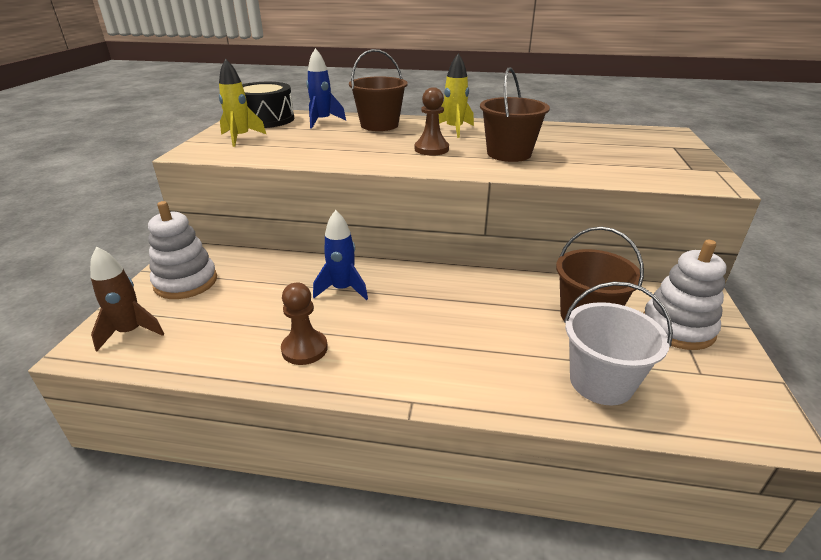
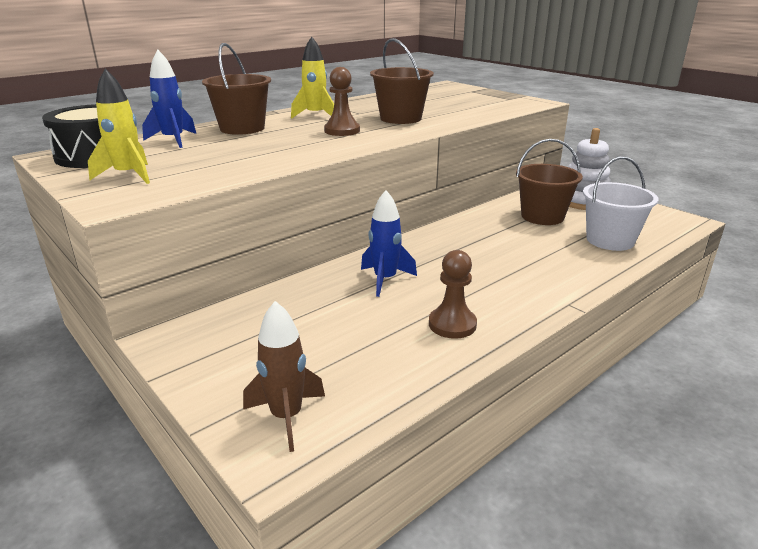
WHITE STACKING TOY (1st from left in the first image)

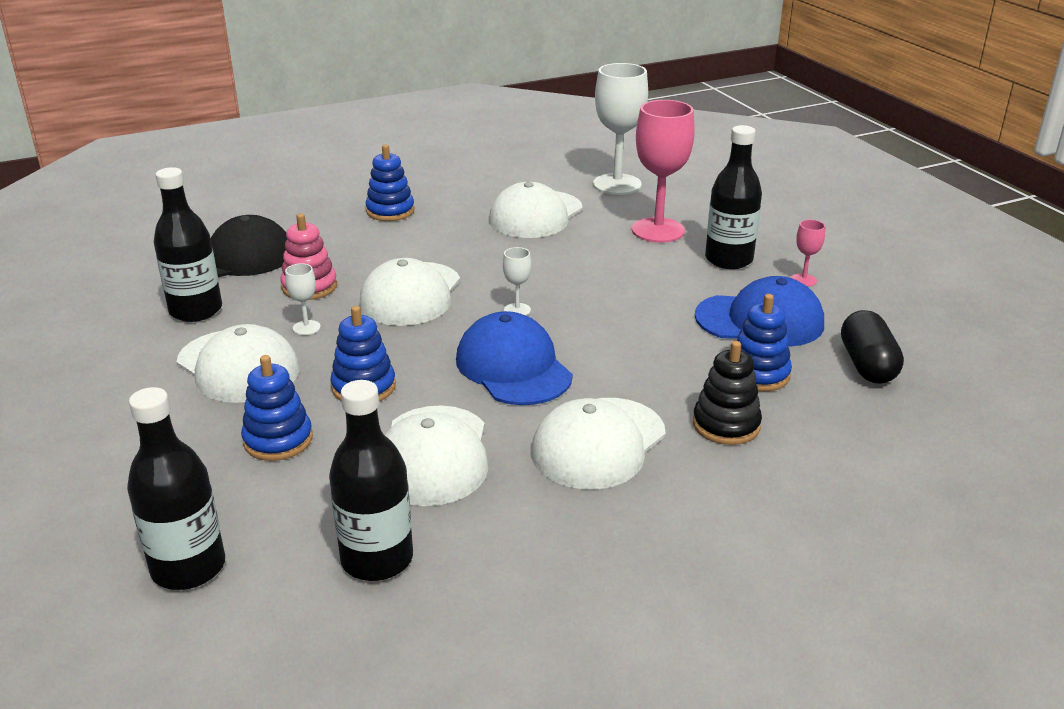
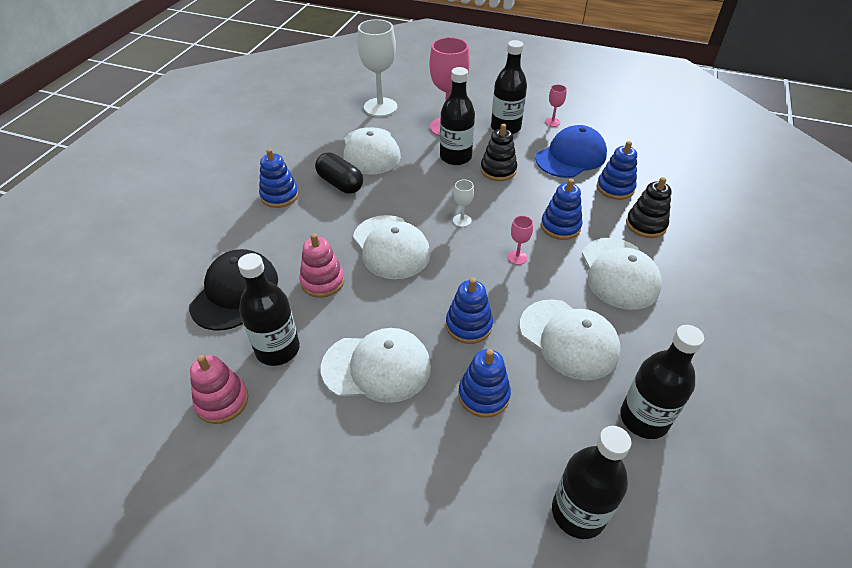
WHITE GOBLET (1st from left in the first image); BLACK CAPSULE; PINK GOBLET (2nd from left); BLACK BOTTLE (2nd from left); BLACK STACKING TOY (1st from left); BLUE STACKING TOY (4th from left); PINK STACKING TOY (1st from left)

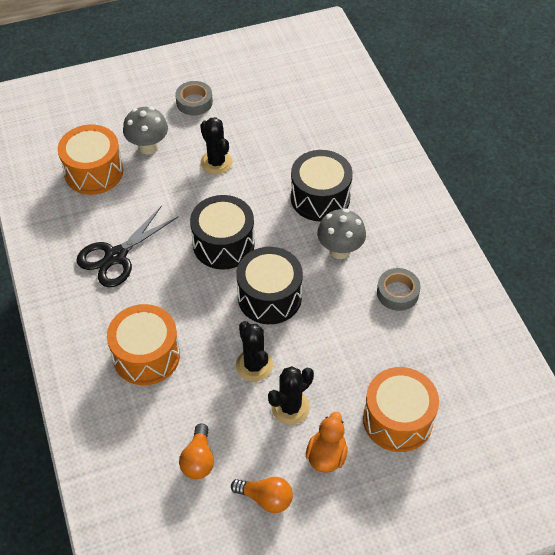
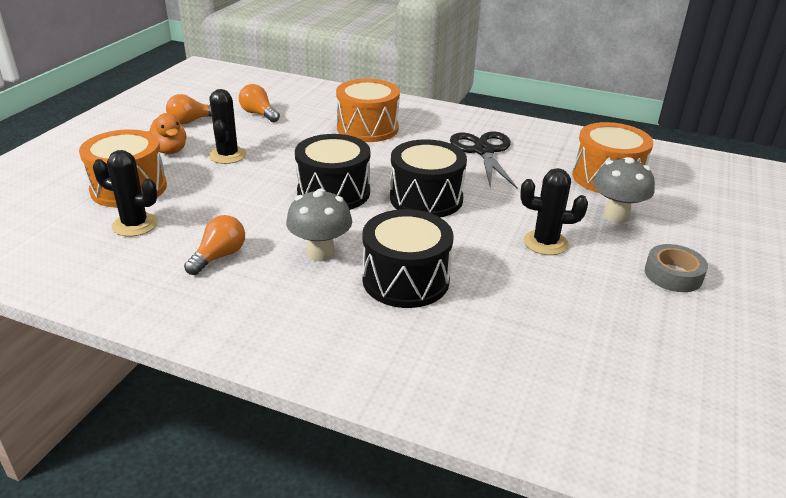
ORANGE LIGHT BULB (2nd from left); BLACK CACTUS (1st from left)

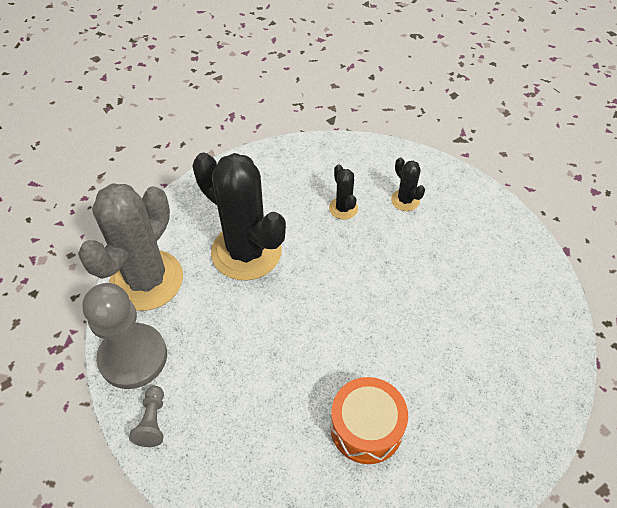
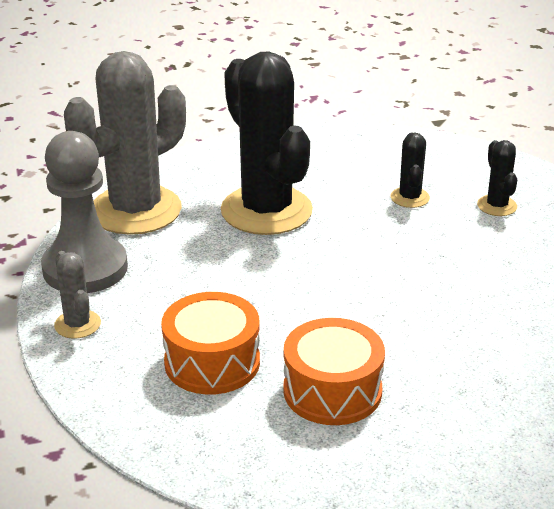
GREY CACTUS (1st from left); ORANGE DRUM (1st from left)

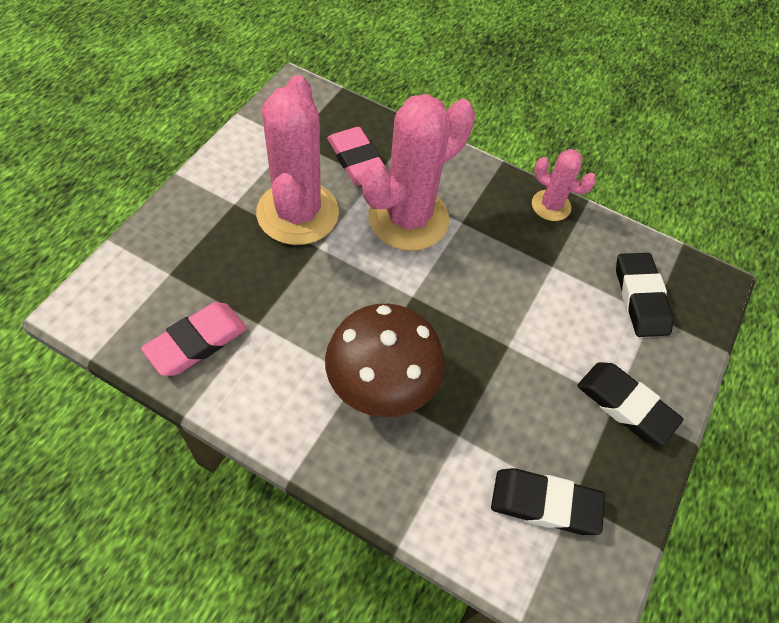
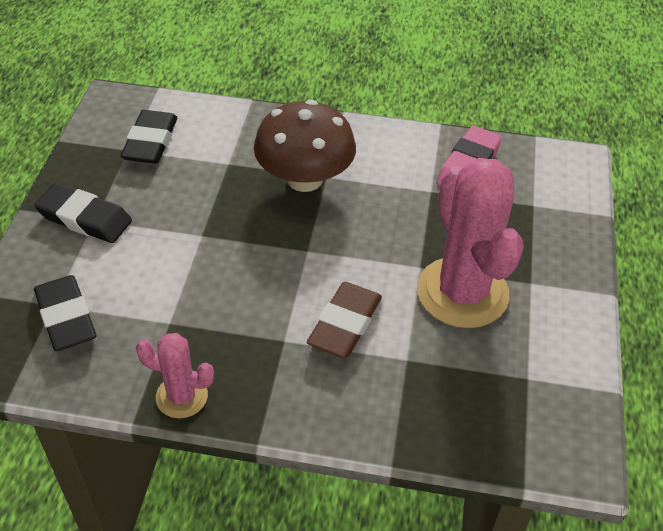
BROWN ERASER; PINK ERASER (2nd from left in the first image); BLACK ERASER (3rd from left)

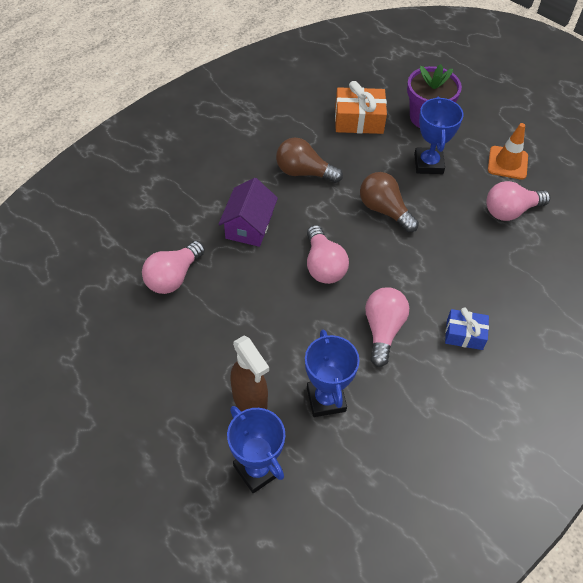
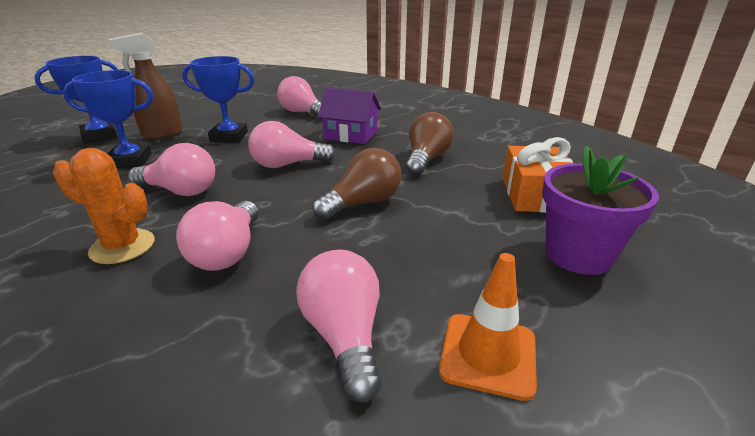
BLUE TROPHY (3rd from left); ORANGE CACTUS; PINK LIGHT BULB (2nd from left)

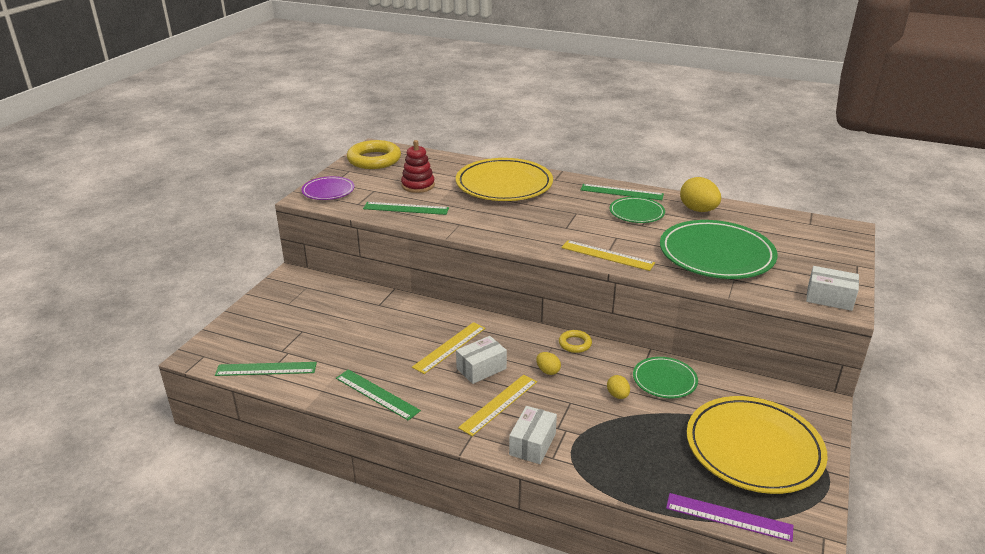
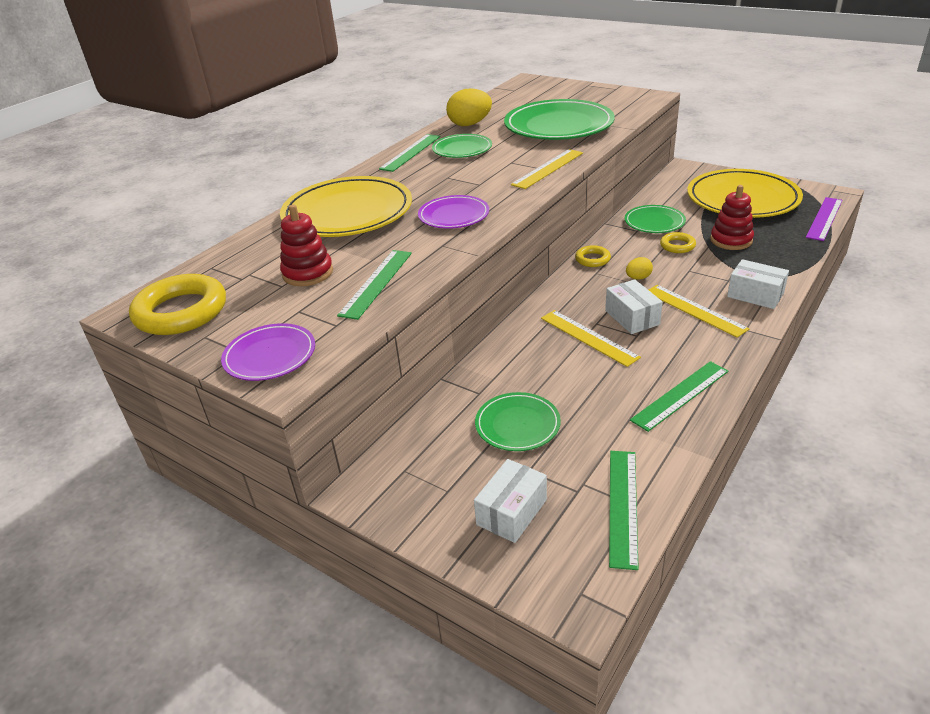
WHITE BOX (1st from left); YELLOW RING (3rd from left); RED STACKING TOY (2nd from left); PURPLE PLATE (2nd from left); GREEN PLATE (2nd from left)

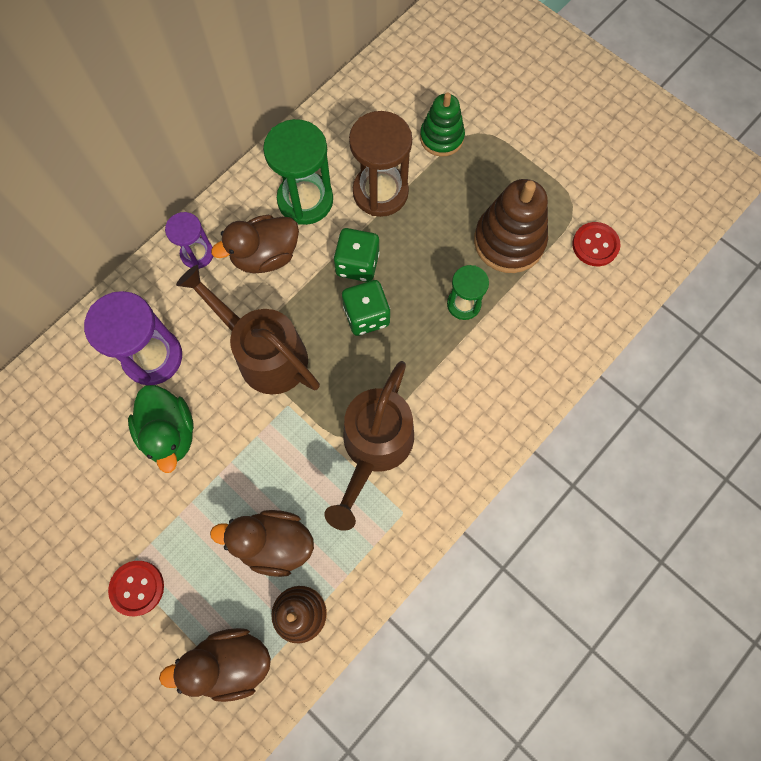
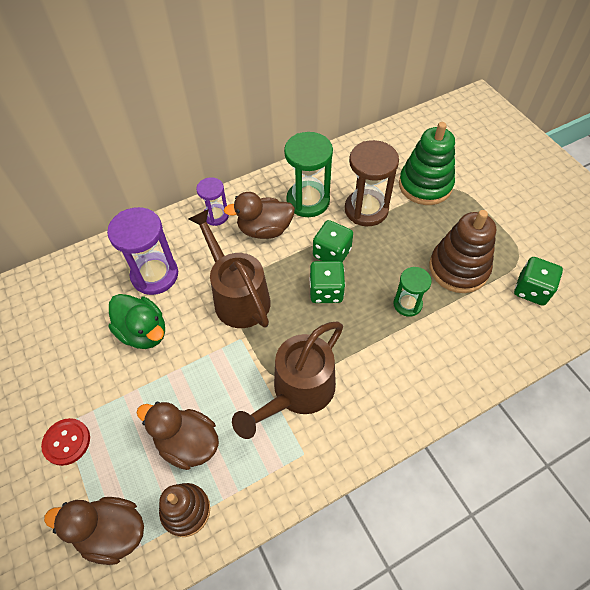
GREEN STACKING TOY; GREEN DICE (3rd from left); GREEN DUCK

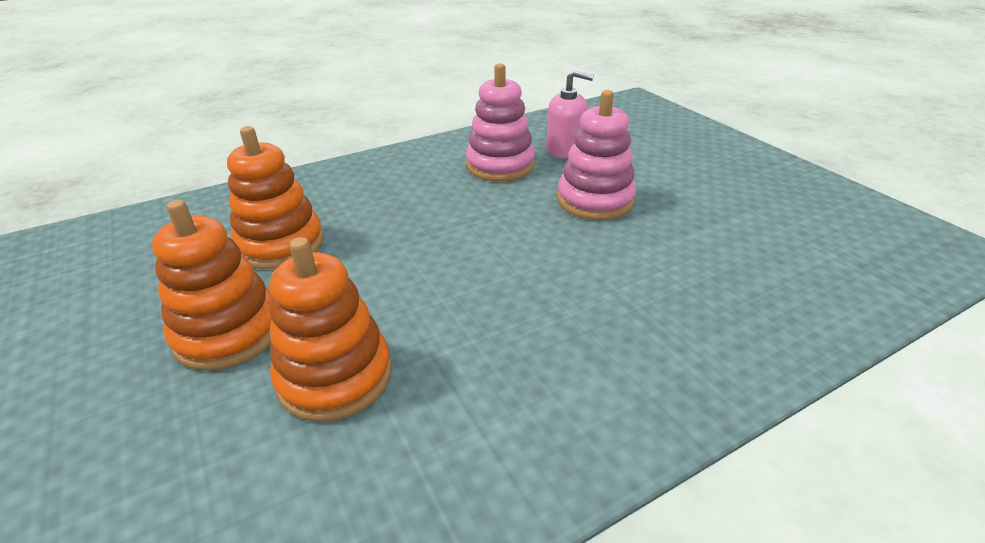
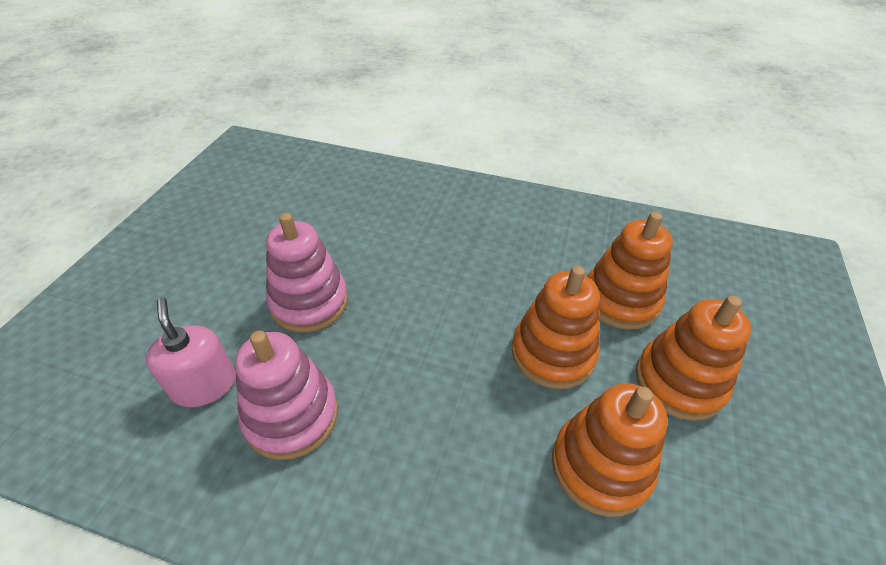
ORANGE STACKING TOY (1st from left)

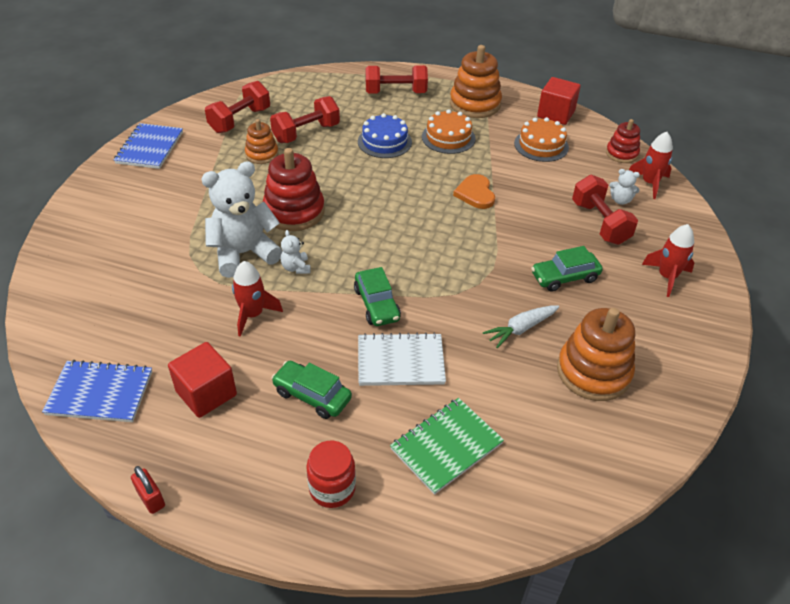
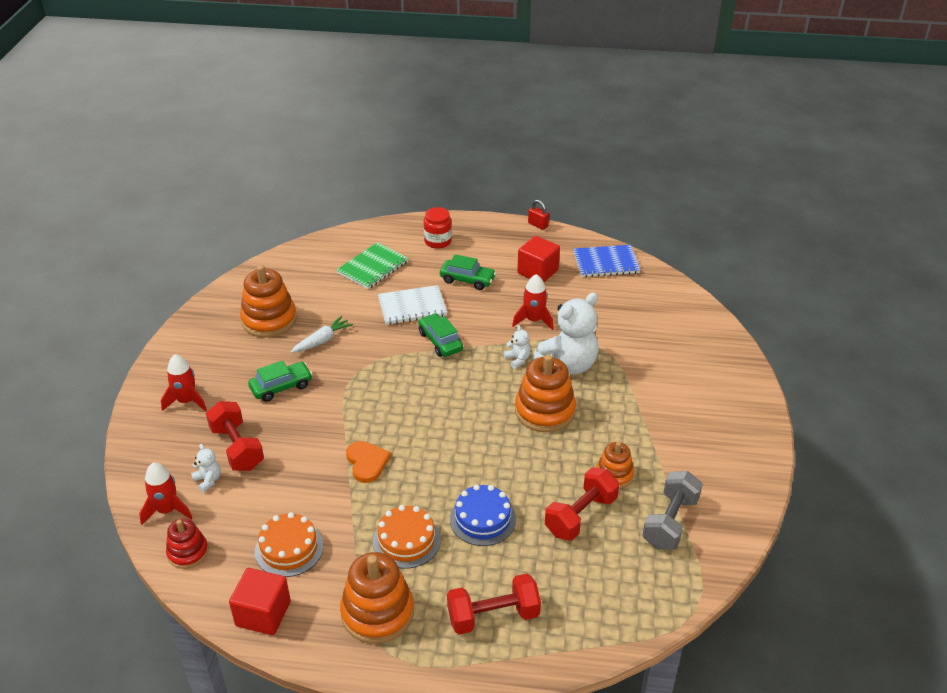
GREY DUMBBELL; BLUE NOTEBOOK (2nd from left in the first image); ORANGE STACKING TOY (3rd from left); WHITE TEDDY BEAR (1st from left)

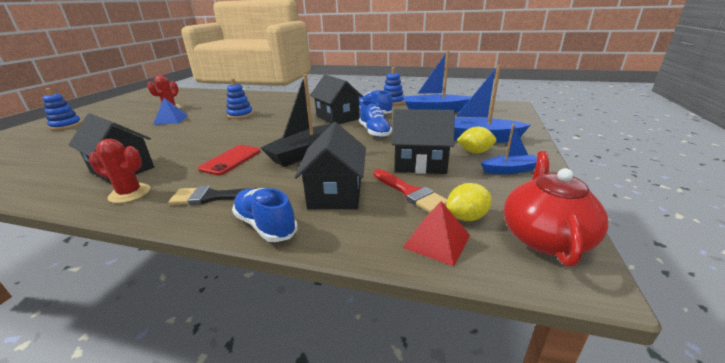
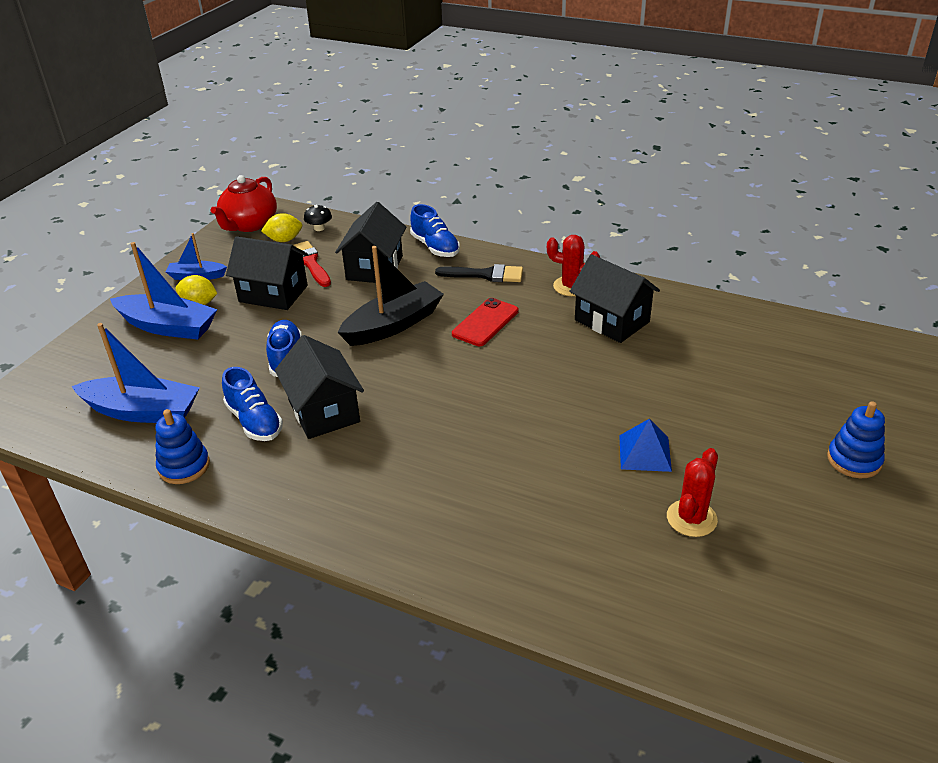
BLUE STACKING TOY (2nd from left in the first image); BLACK MUSHROOM

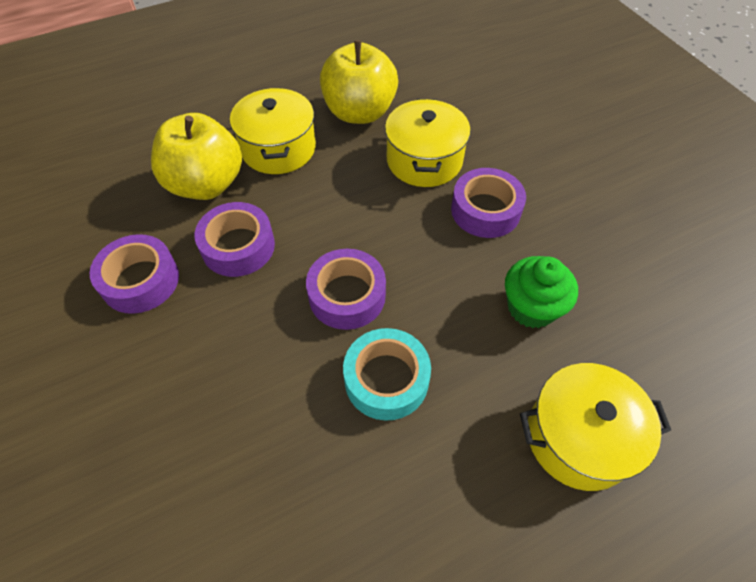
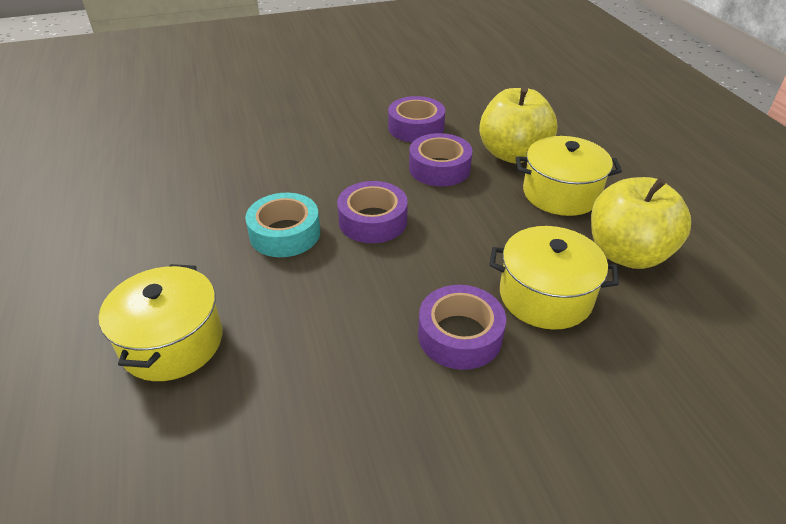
GREEN CUPCAKE

